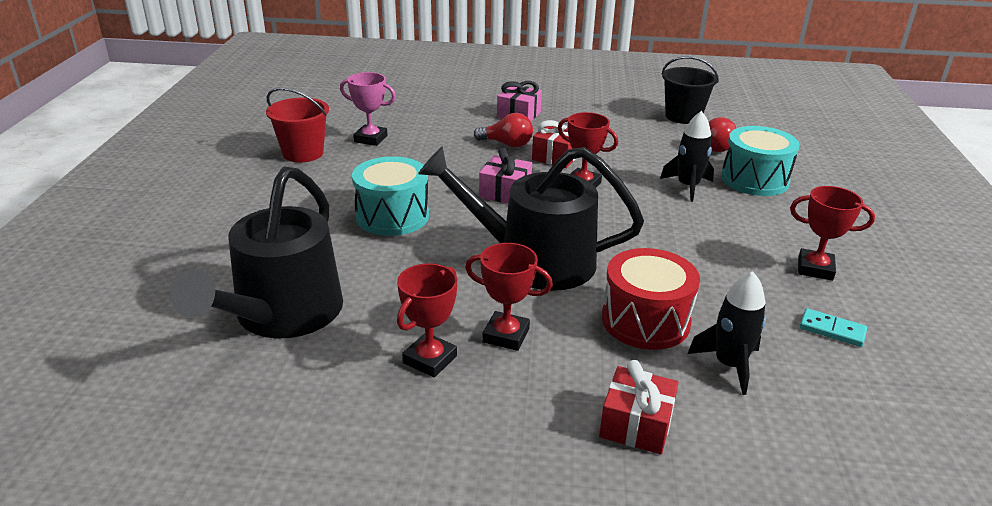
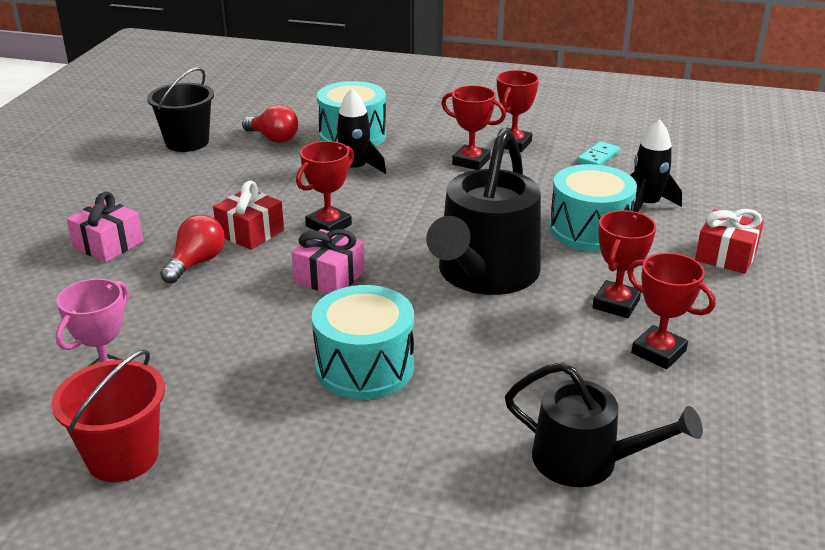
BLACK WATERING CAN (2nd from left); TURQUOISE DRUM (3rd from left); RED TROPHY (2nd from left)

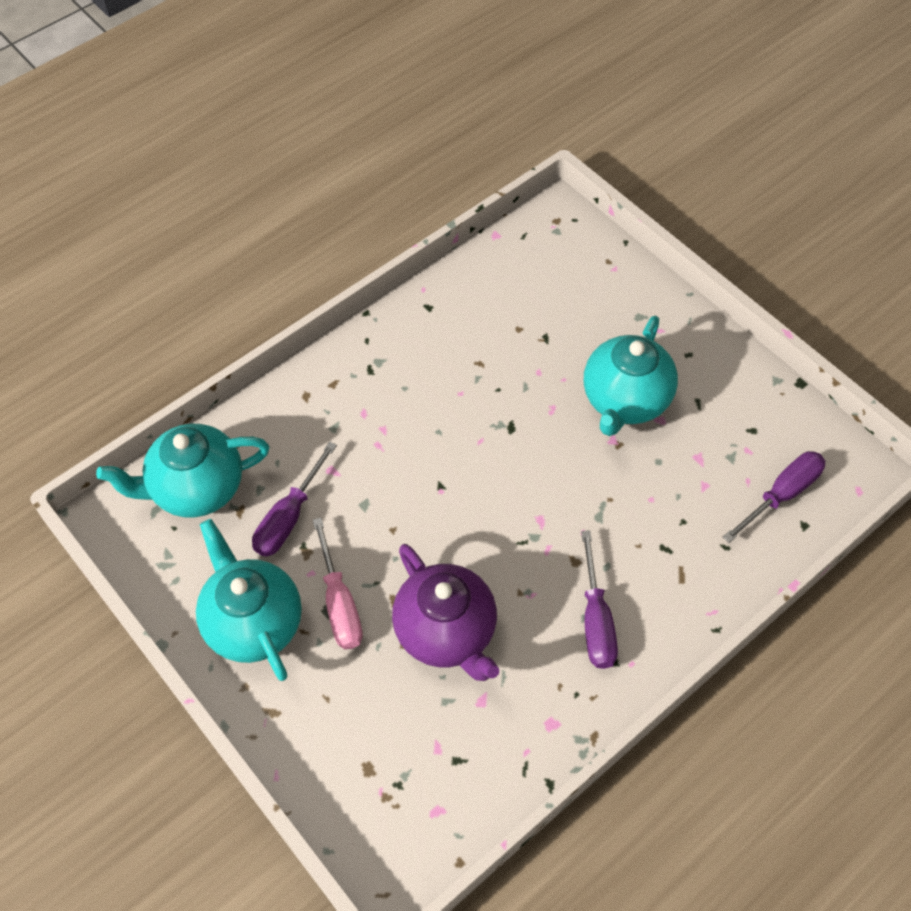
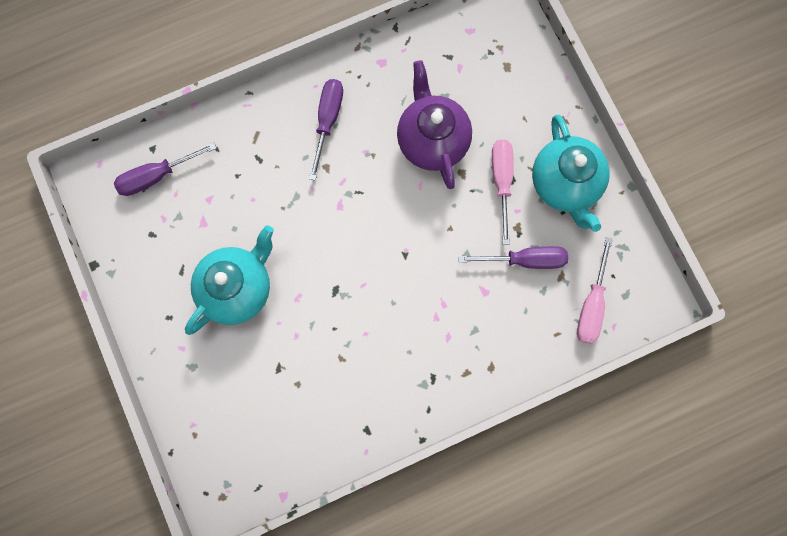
PINK SCREWDRIVER (2nd from left); PURPLE SCREWDRIVER (3rd from left)

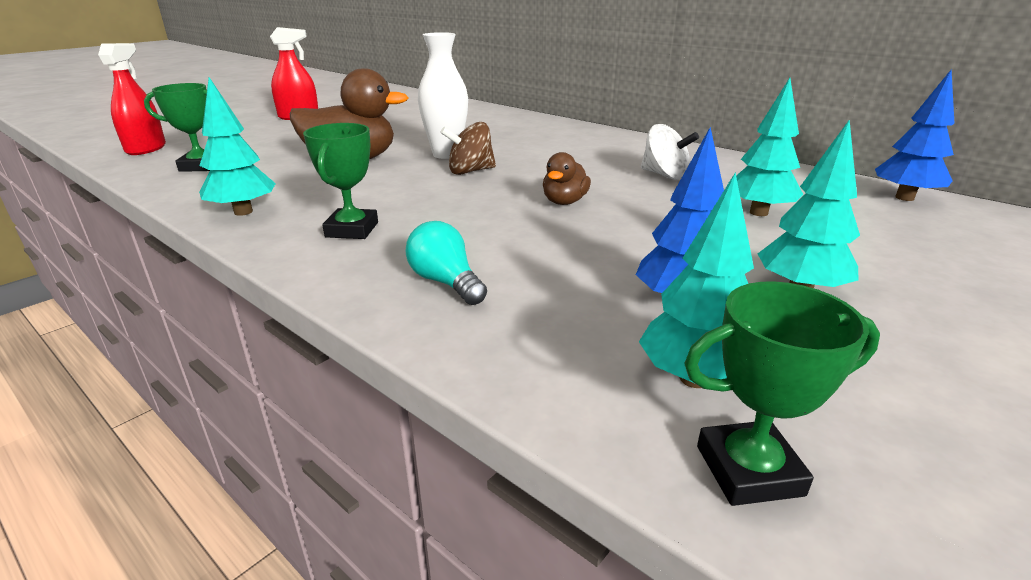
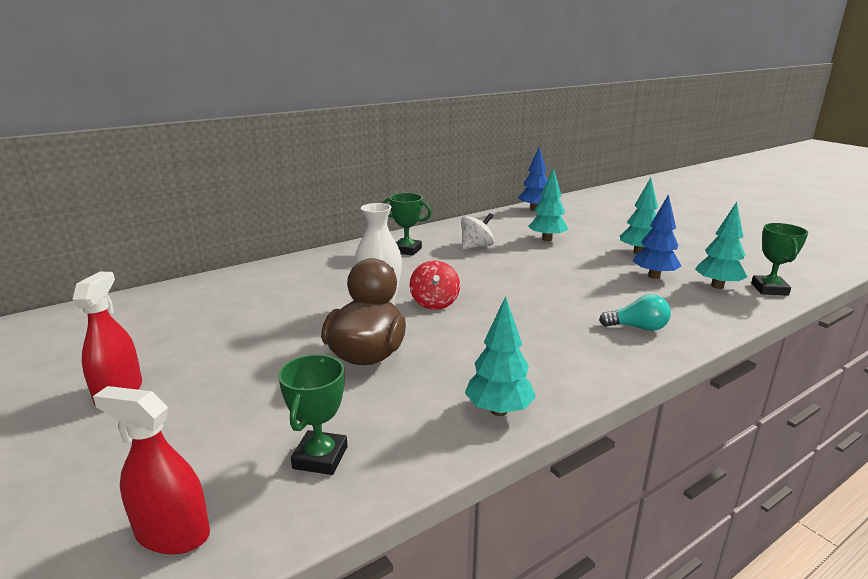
RED SPINNING TOP; GREEN TROPHY (2nd from left); BROWN DUCK (2nd from left in the first image); TURQUOISE LIGHT BULB

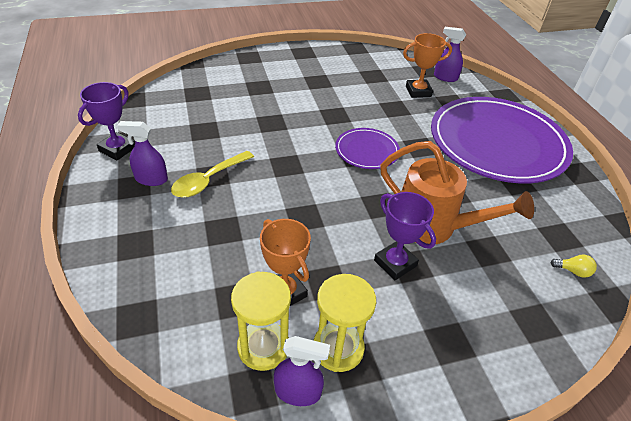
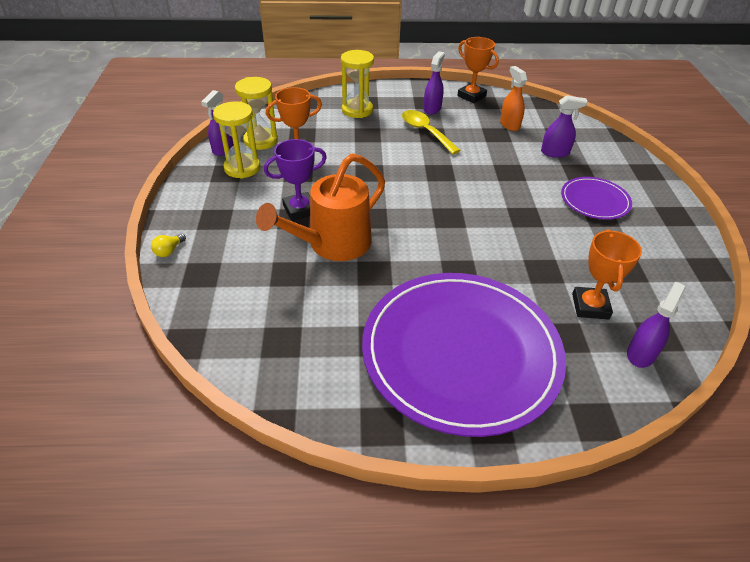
ORANGE TROPHY (2nd from left); PURPLE PLATE (2nd from left); YELLOW LIGHT BULB; YELLOW HOURGLASS (3rd from left); ORANGE SPRAY BOTTLE; PURPLE SPRAY BOTTLE (3rd from left)

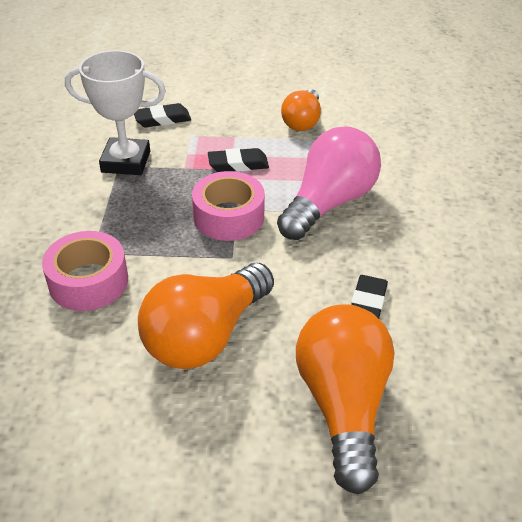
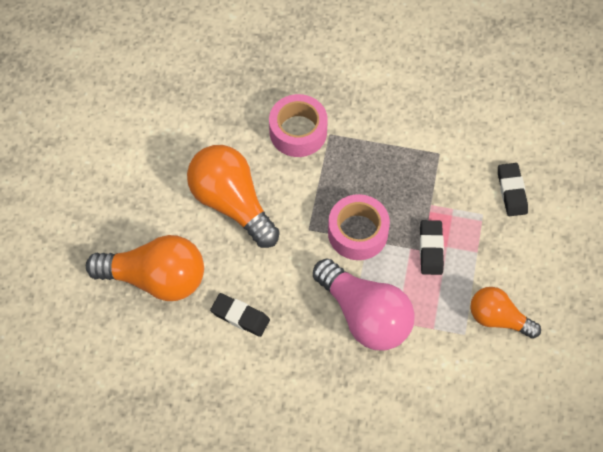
WHITE TROPHY

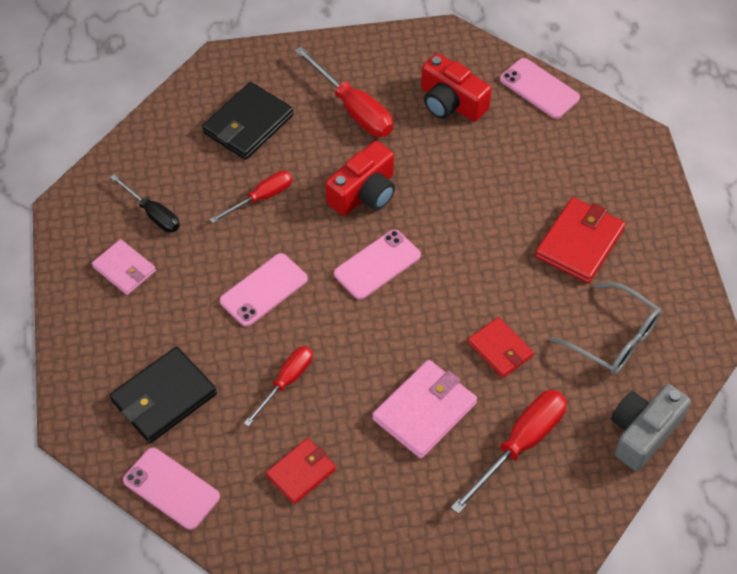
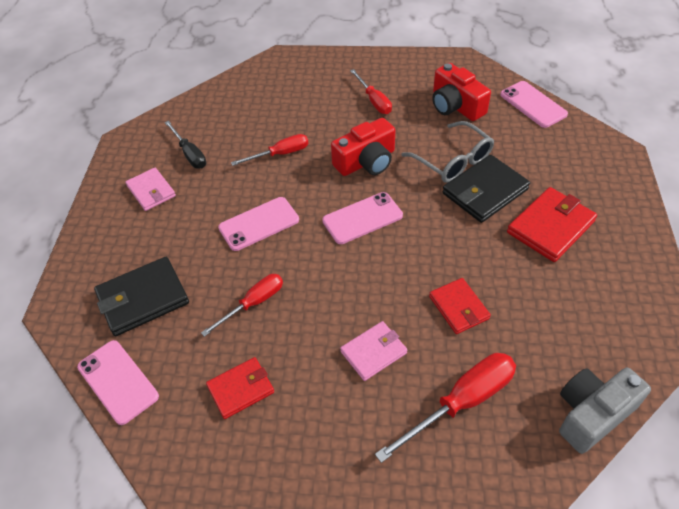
RED SCREWDRIVER (3rd from left); BLACK WALLET (2nd from left); GREY GLASSES; PINK WALLET (2nd from left)

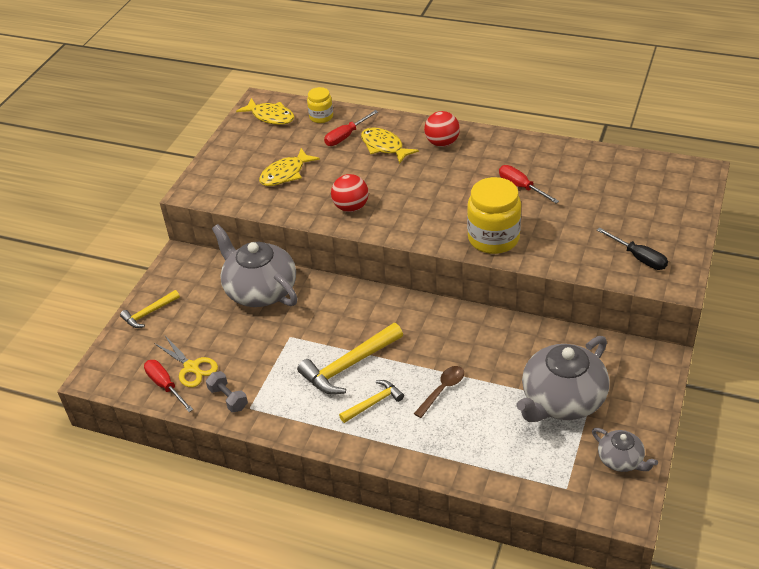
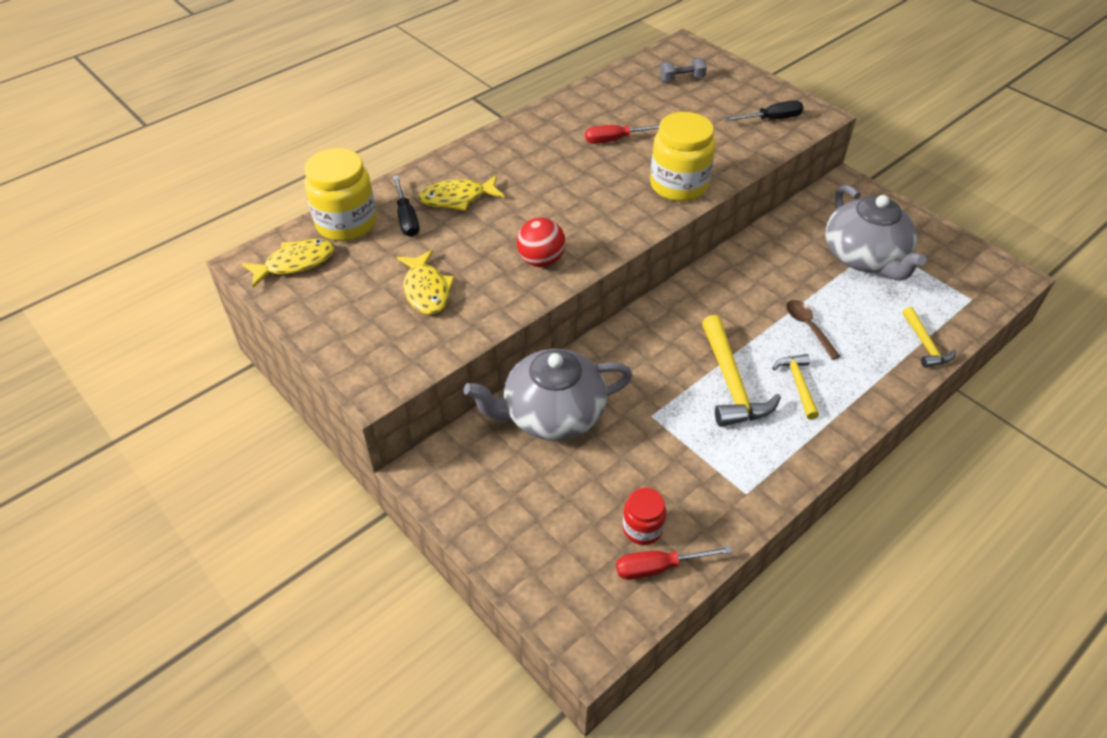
YELLOW JAR (1st from left); BLACK SCREWDRIVER (1st from left); RED BALL (2nd from left in the first image); YELLOW HAMMER (3rd from left); RED JAR; GREY DUMBBELL; GREY TEAPOT (3rd from left in the first image)

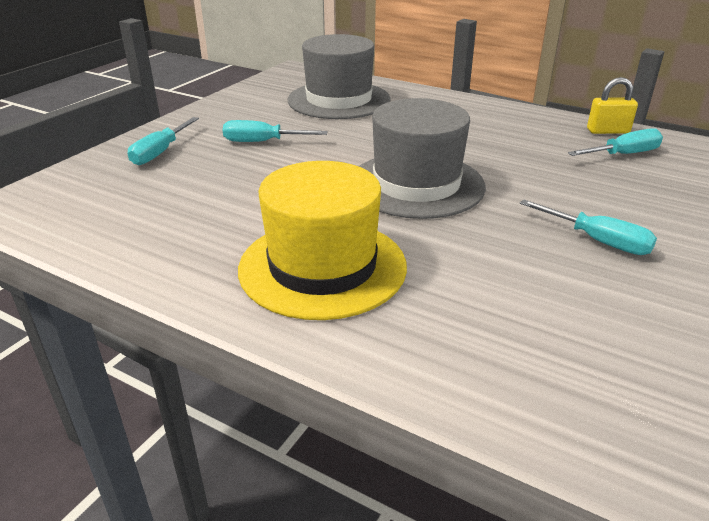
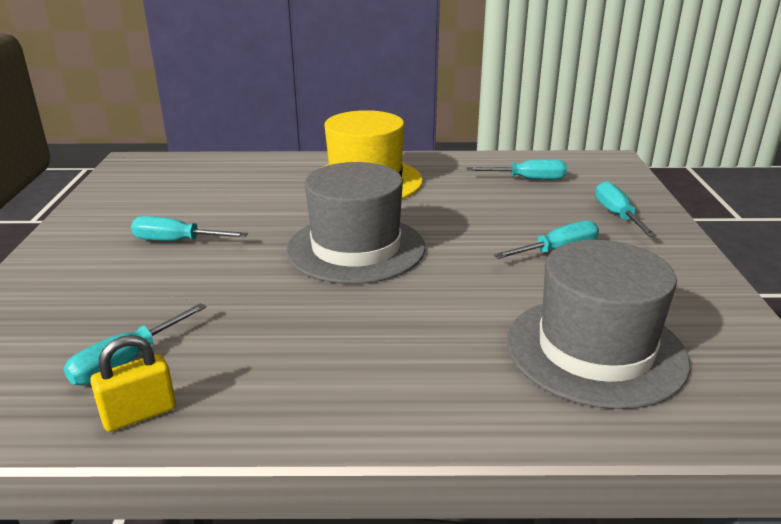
TURQUOISE SCREWDRIVER (3rd from left)

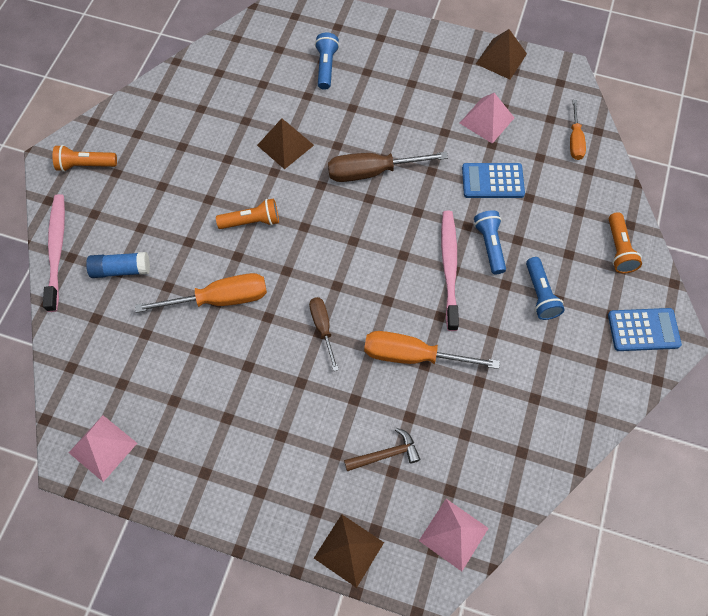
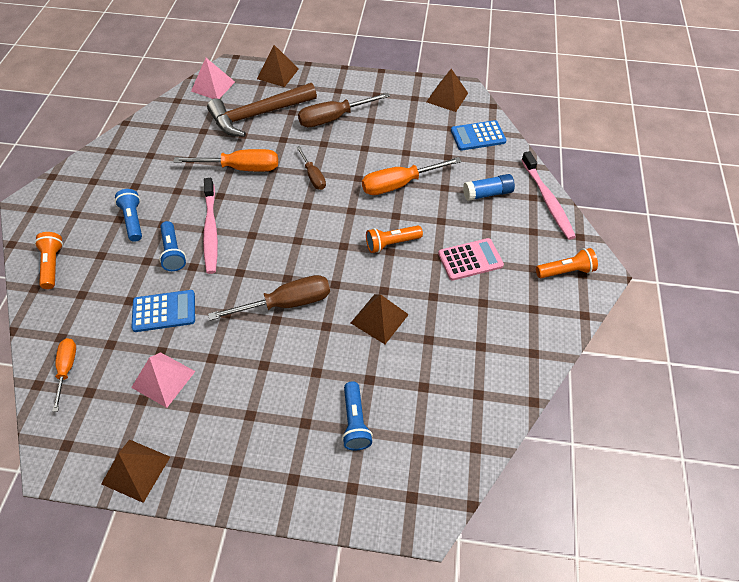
BLUE CALCULATOR (2nd from left); BROWN PYRAMID (4th from left); BROWN HAMMER; BROWN SCREWDRIVER (3rd from left); PINK CALCULATOR

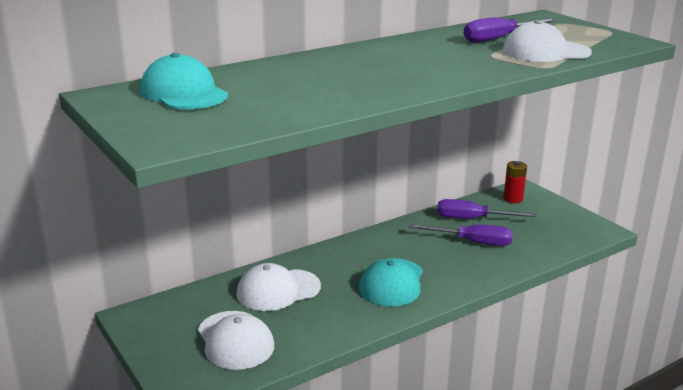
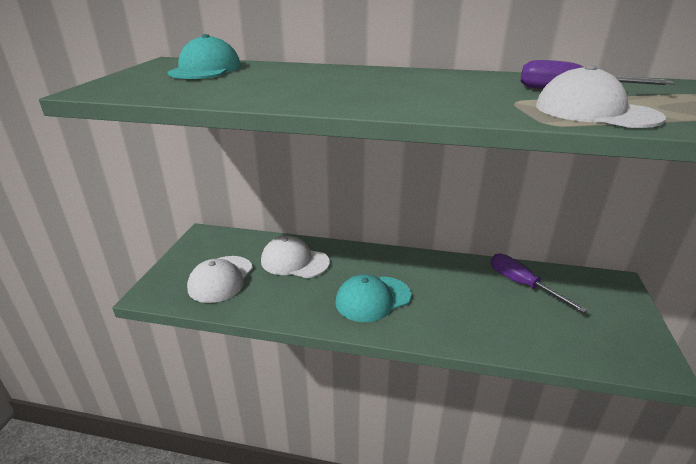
RED BATTERY; PURPLE SCREWDRIVER (1st from left in the first image)

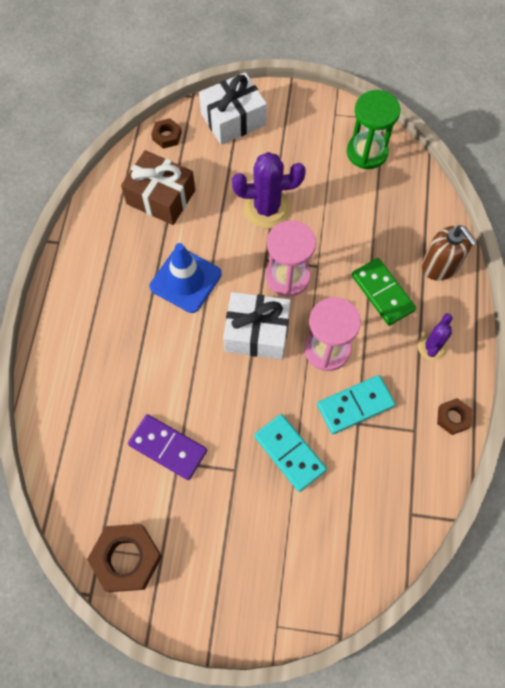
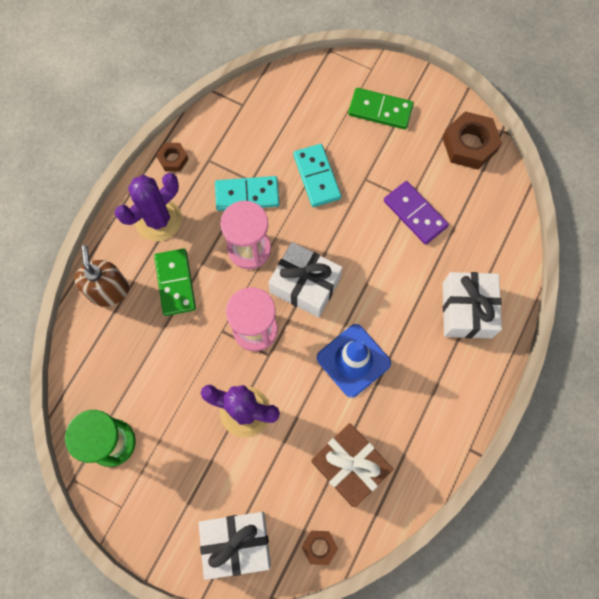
PURPLE CACTUS (1st from left); GREEN DOMINO (2nd from left); WHITE GIFT (3rd from left)

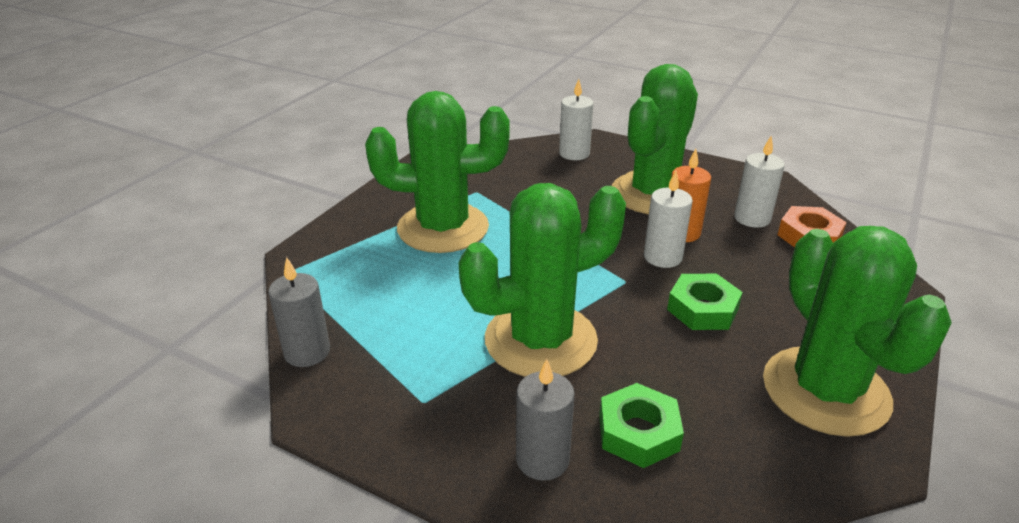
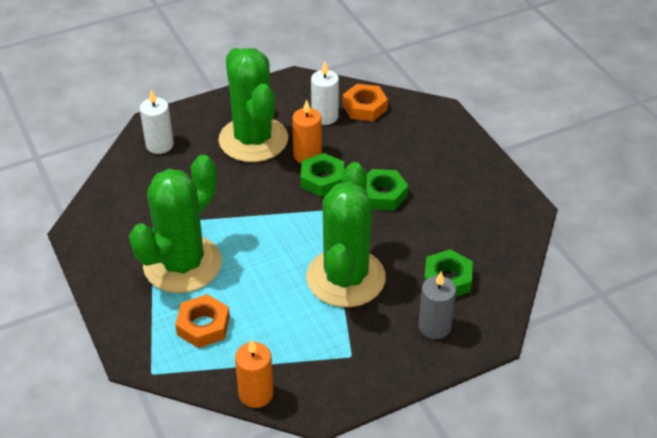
GREEN NUT (1st from left); GREEN CACTUS (4th from left in the first image); ORANGE CANDLE (1st from left); ORANGE NUT (1st from left)

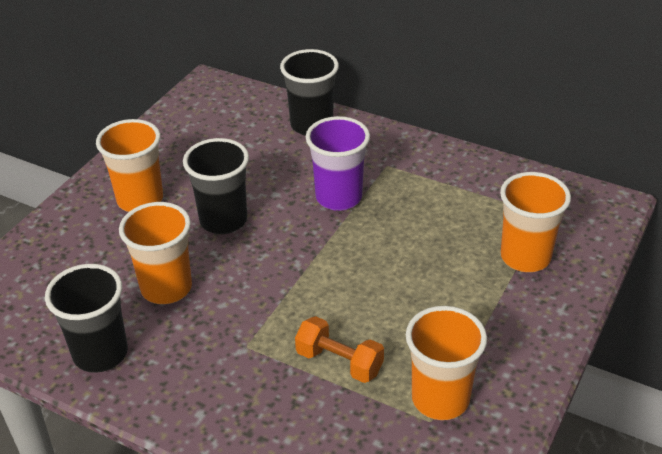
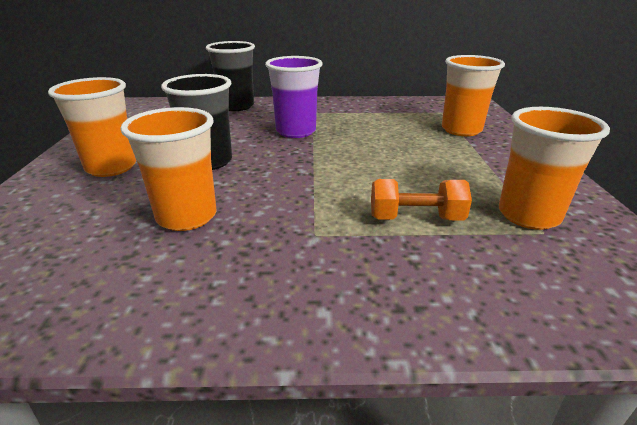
BLACK CUP (1st from left in the first image)

